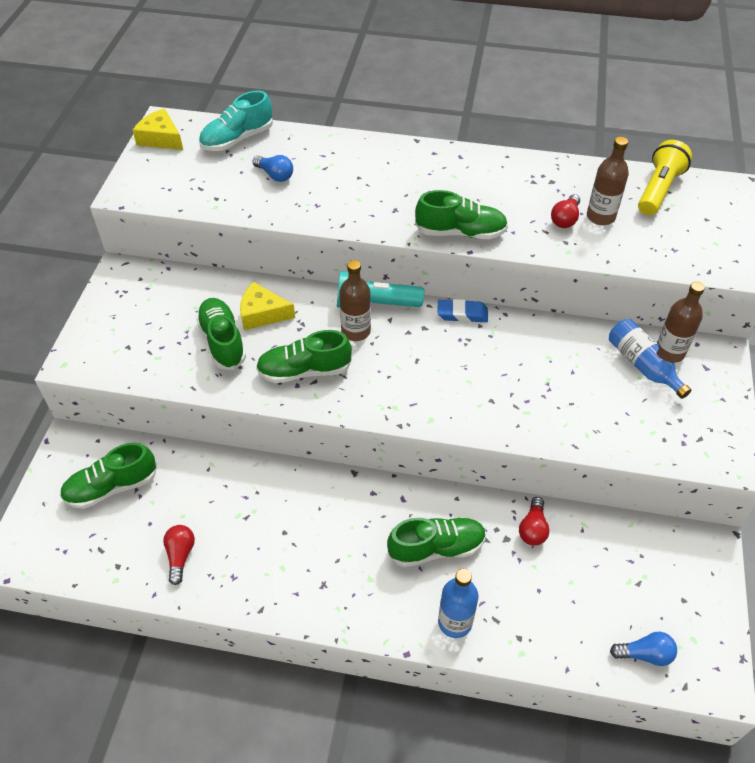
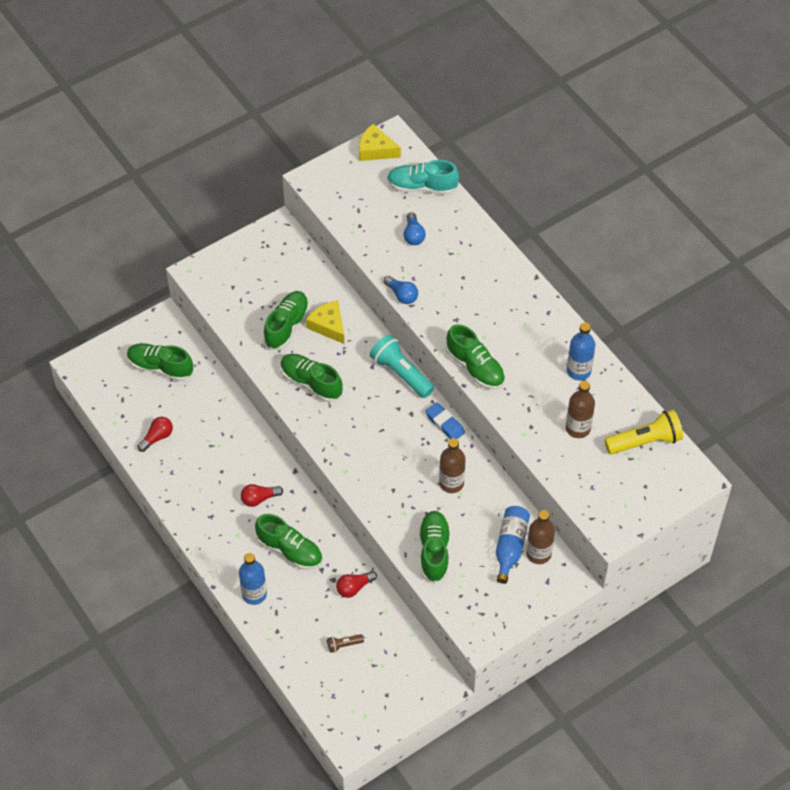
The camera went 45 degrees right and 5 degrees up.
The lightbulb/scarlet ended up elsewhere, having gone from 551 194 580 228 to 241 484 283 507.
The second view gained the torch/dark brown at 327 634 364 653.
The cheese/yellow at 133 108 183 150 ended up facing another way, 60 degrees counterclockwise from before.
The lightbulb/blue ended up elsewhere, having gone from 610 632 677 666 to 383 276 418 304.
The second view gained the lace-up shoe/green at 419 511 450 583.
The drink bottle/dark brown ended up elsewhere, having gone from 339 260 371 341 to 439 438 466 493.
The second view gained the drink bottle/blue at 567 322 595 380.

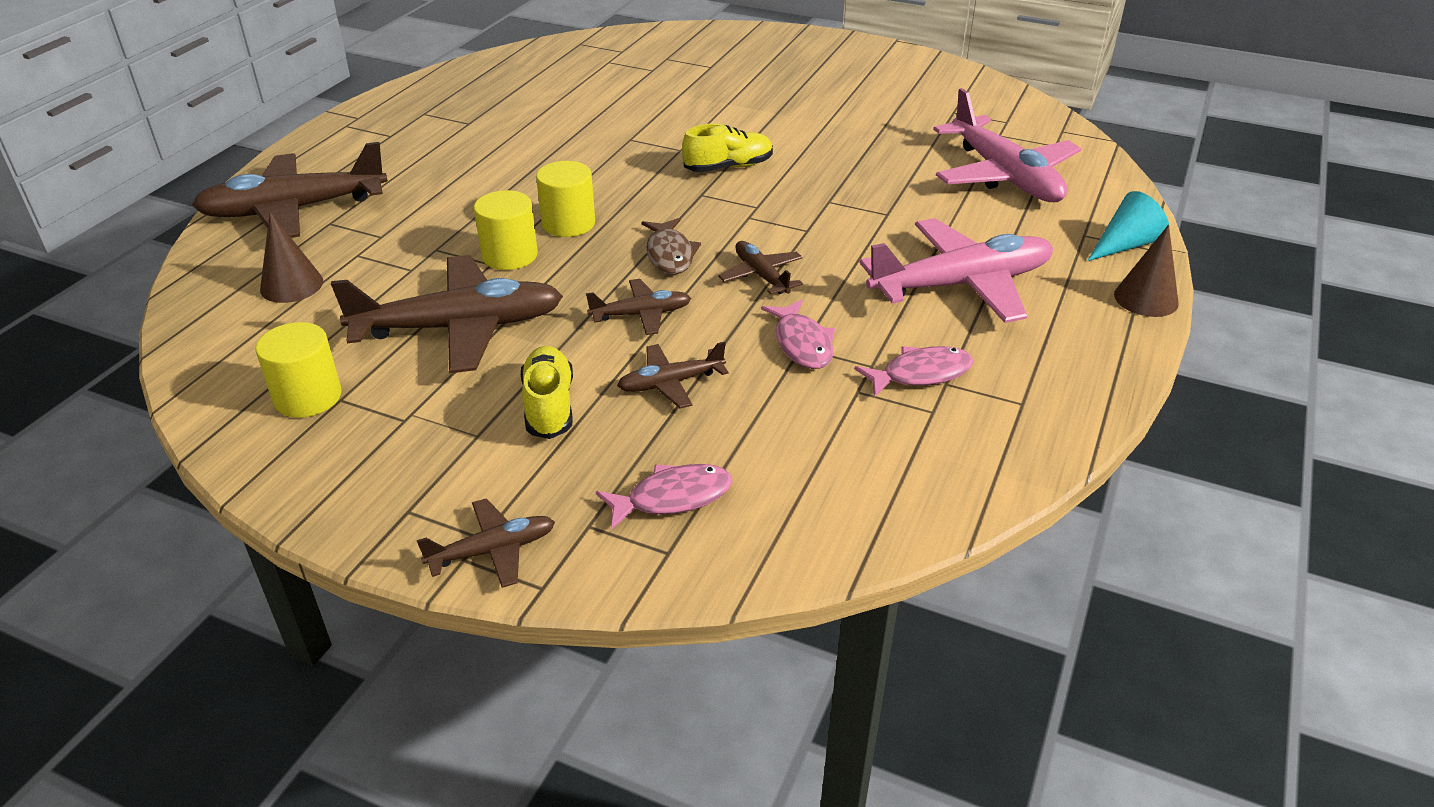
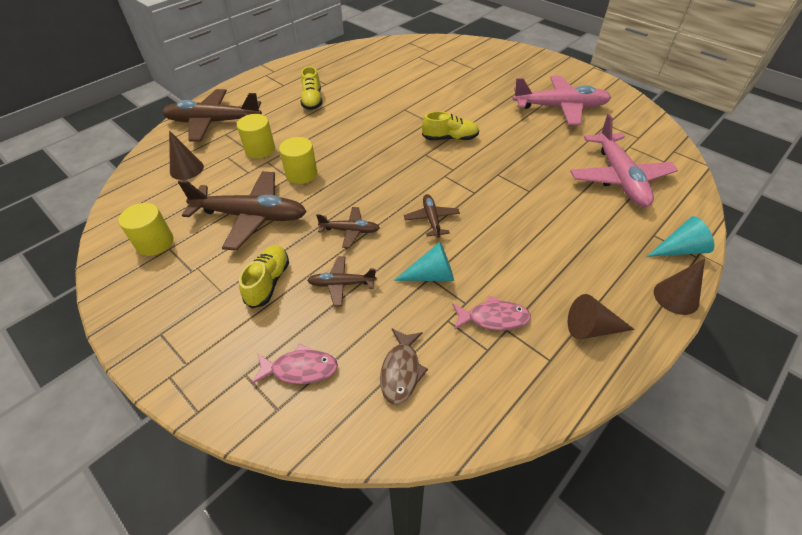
The camera went 20 degrees right and 10 degrees up.
The cylinder/yellow ended up elsewhere, having gone from 536 161 595 237 to 237 114 275 158.
The second view gained the lace-up shoe/yellow at 301 66 322 110.
The toy fish/dark brown ended up elsewhere, having gone from 641 218 701 274 to 380 328 428 405.
Where the toy fish/rose-pink stood at 761 299 835 369, the solid cone/teal came to stand at 394 242 454 281.
The plane/rose-pink ended up elsewhere, having gone from 860 218 1053 323 to 513 76 612 125.
The second view gained the solid cone/dark brown at 568 294 635 339.
The second view lost the plane/dark brown at 417 498 555 588.

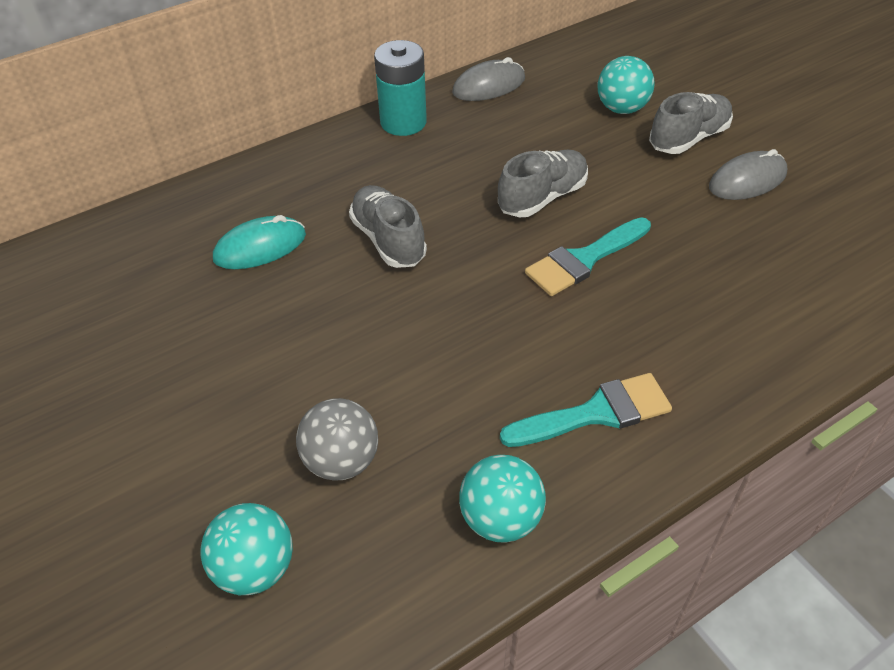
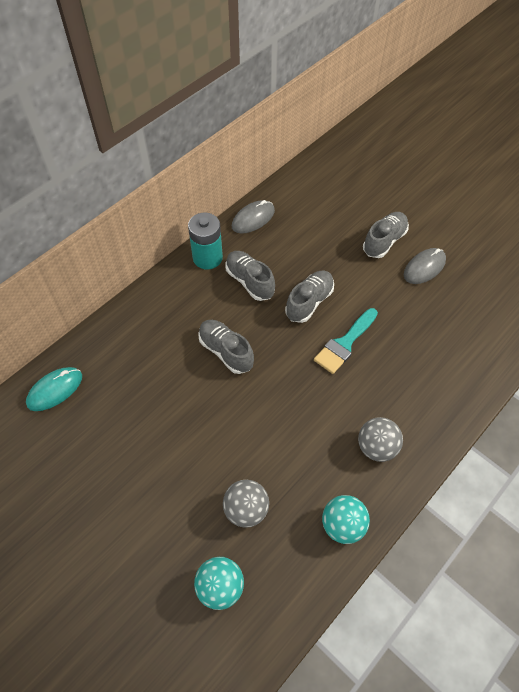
The camera went 15 degrees left and 10 degrees up.
The PC mouse/teal ended up elsewhere, having gone from 213 215 306 269 to 26 367 82 411.
The second view gained the lace-up shoe/ash-grey at 225 251 275 301.
Where the paintbrush/teal stood at 500 373 672 447, the play ball/ash-grey came to stand at 358 417 403 462.
The second view lost the play ball/teal at 598 56 655 114.

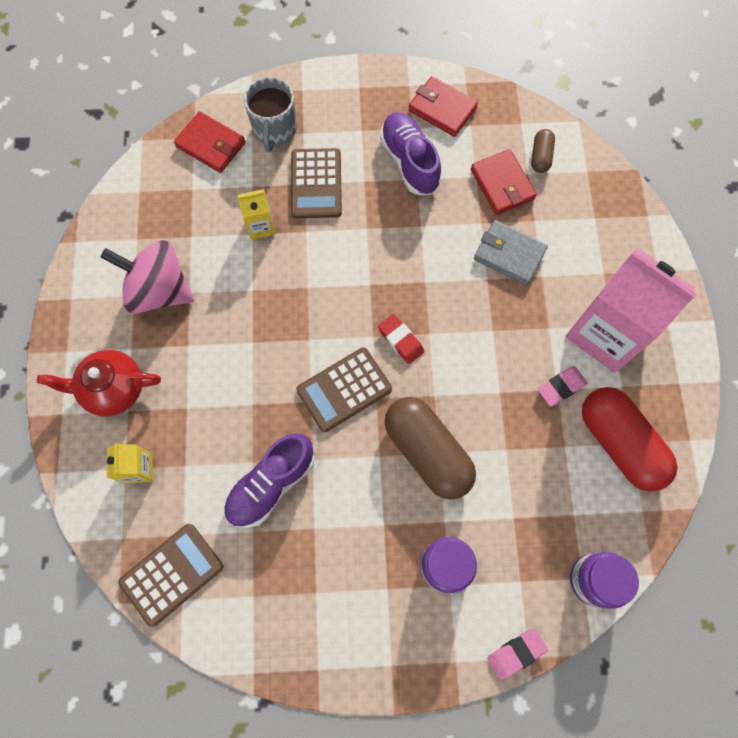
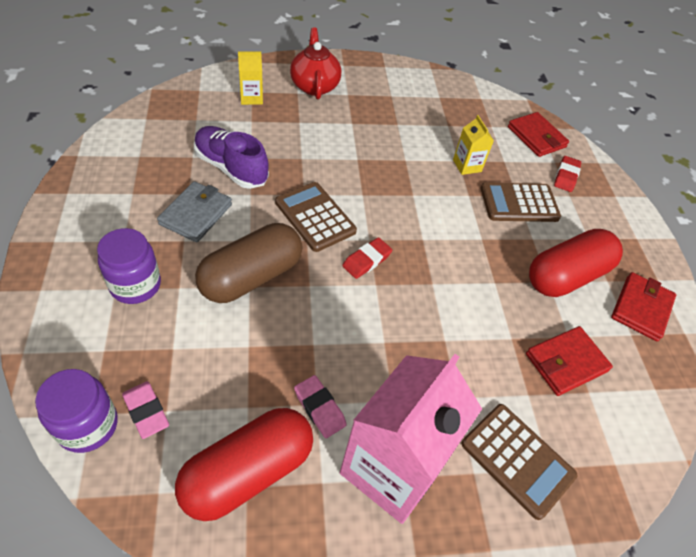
The camera went 80 degrees right and 20 degrees down.
The gum eraser/rose-pink ended up elsewhere, having gone from 487 629 548 680 to 122 381 169 439.
The wallet/ash-grey ended up elsewhere, having gone from 474 220 548 285 to 157 181 232 242.
The calculator/dark brown ended up elsewhere, having gone from 119 524 223 627 to 462 404 577 520.
The wallet/scarlet at 174 111 246 173 ended up facing another way, 60 degrees counterclockwise from before.
Where the lace-up shoe/royal purple stood at 380 112 441 195, the pill shape/scarlet came to stand at 529 229 623 297.
Where the coffee mug/ash-grey stood at 244 77 297 152, the gum eraser/scarlet came to stand at 554 156 581 192.
The second view lost the whirligig/rose-pink at 101 240 194 314.
The second view lost the pill shape/dark brown at 531 129 555 173.

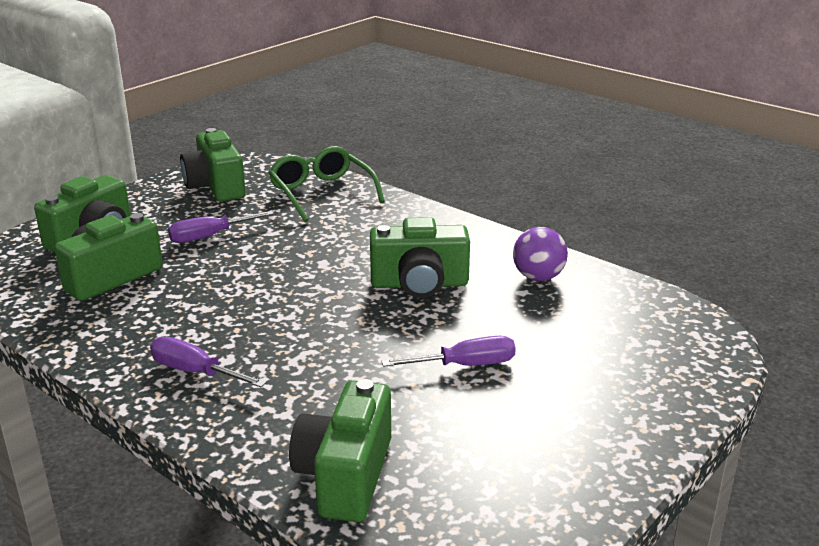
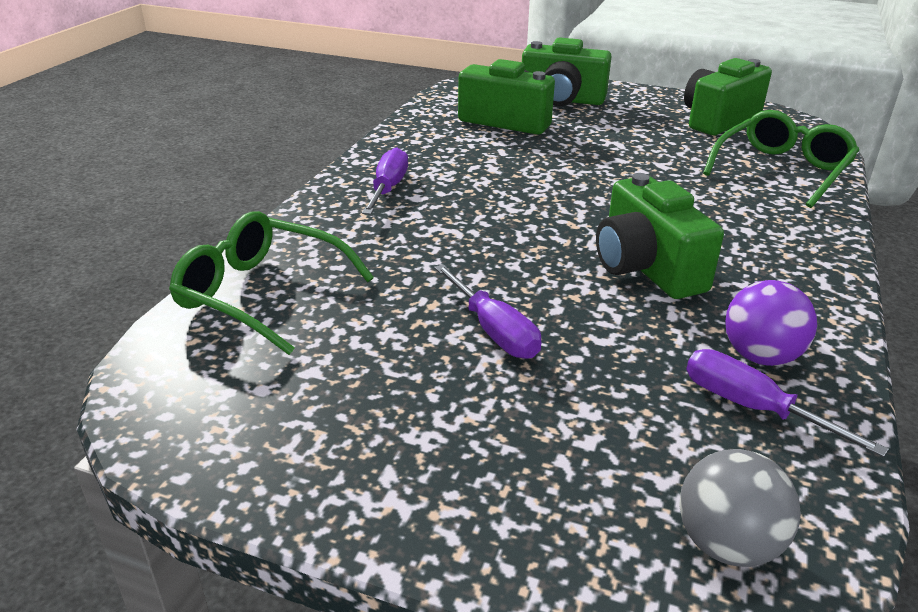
The camera went 70 degrees right and 5 degrees up.
Where the compact camera/green stood at 289 379 391 522, the spectacles/green came to stand at 169 211 374 355.
The second view gained the play ball/ash-grey at 679 449 801 567.
The flat screwdriver/royal purple ended up elsewhere, having gone from 168 211 274 243 to 686 349 889 457.

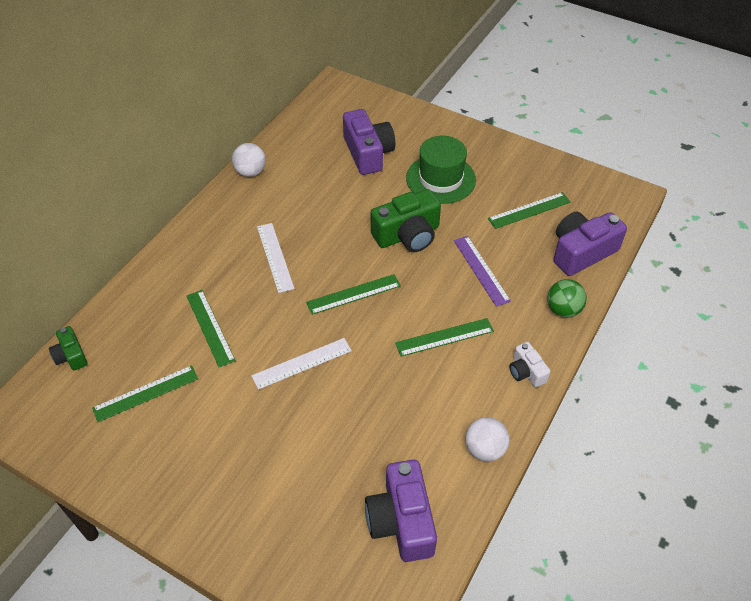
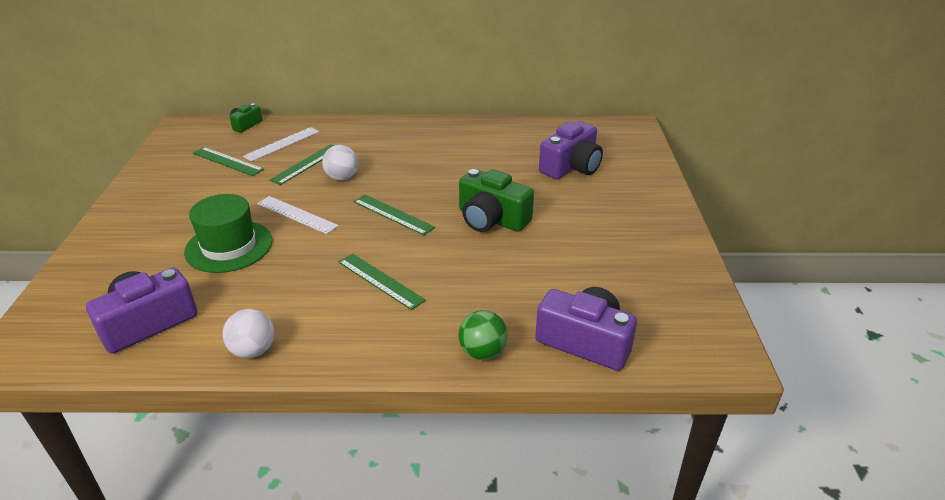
The camera went 60 degrees right and 15 degrees down.
The hat/green ended up elsewhere, having gone from 406 136 476 204 to 184 194 273 273.
The straightedge/pure white ended up elsewhere, having gone from 257 223 295 293 to 243 127 320 162.
The play ball/pure white ended up elsewhere, having gone from 232 143 266 177 to 322 145 358 181.
The second view lost the straightedge/royal purple at 454 236 511 307.
The second view lost the straightedge/green at 488 192 571 229.
The second view lost the compact camera/pure white at 510 342 550 387.

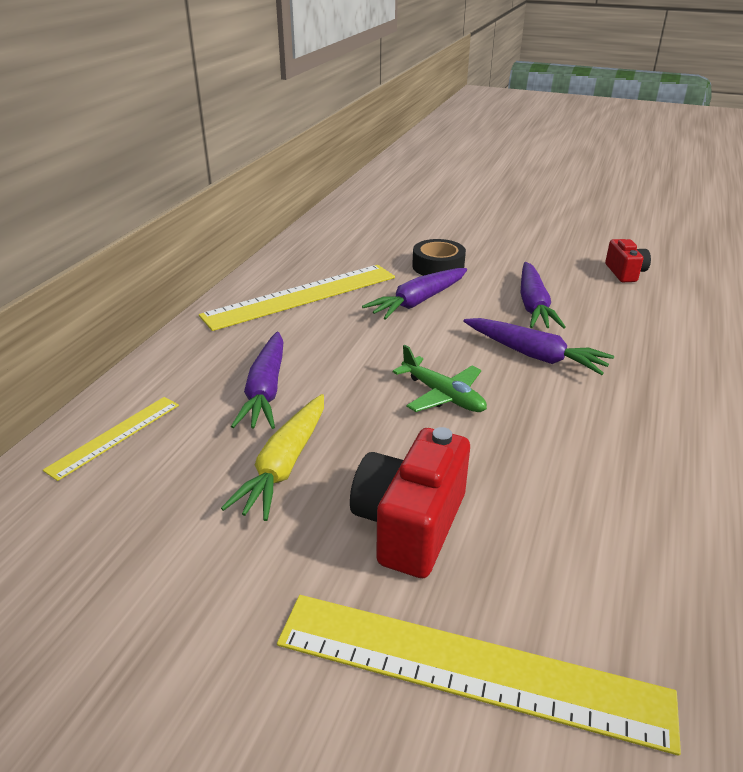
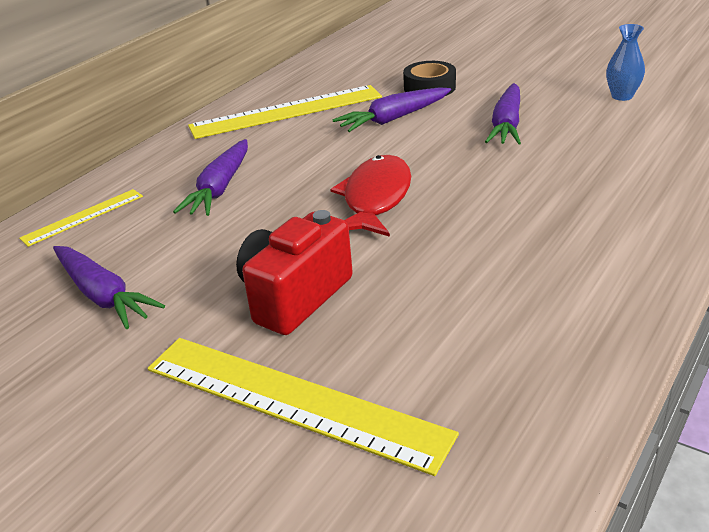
The camera went 15 degrees right and 0 degrees up.
The root vegetable/royal purple ended up elsewhere, having gone from 463 318 614 375 to 53 246 165 329.
Where the plane/green stood at 393 345 487 412, the toy fish/scarlet came to stand at 330 155 411 237.
Where the compact camera/scarlet stood at 605 239 651 282, the tall vase/blue came to stand at 606 24 645 101.
The second view lost the root vegetable/yellow at 221 394 324 521.

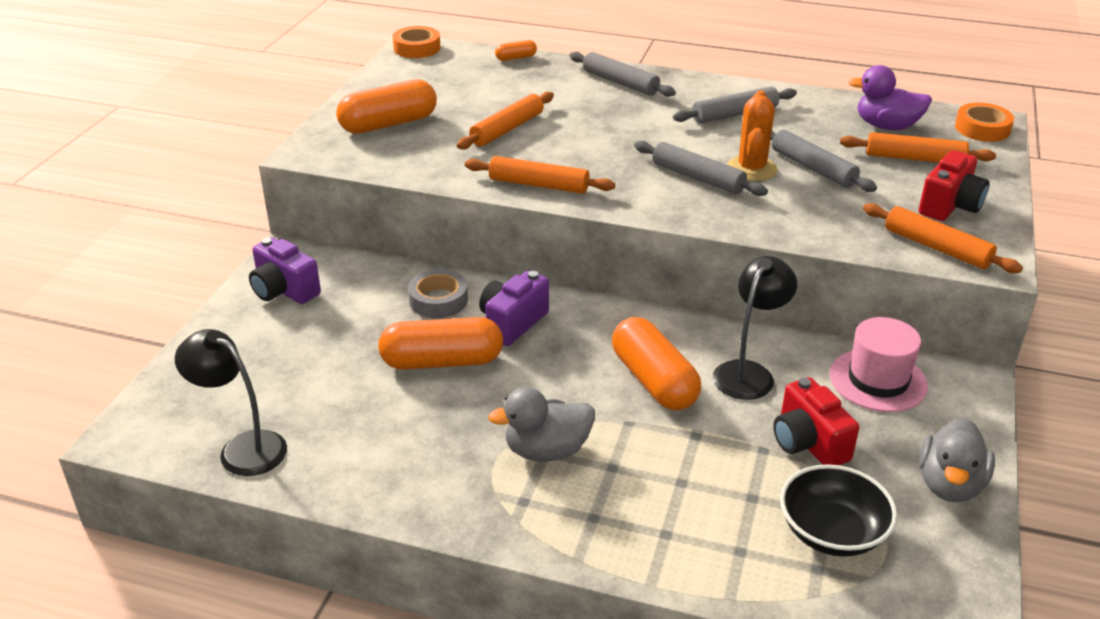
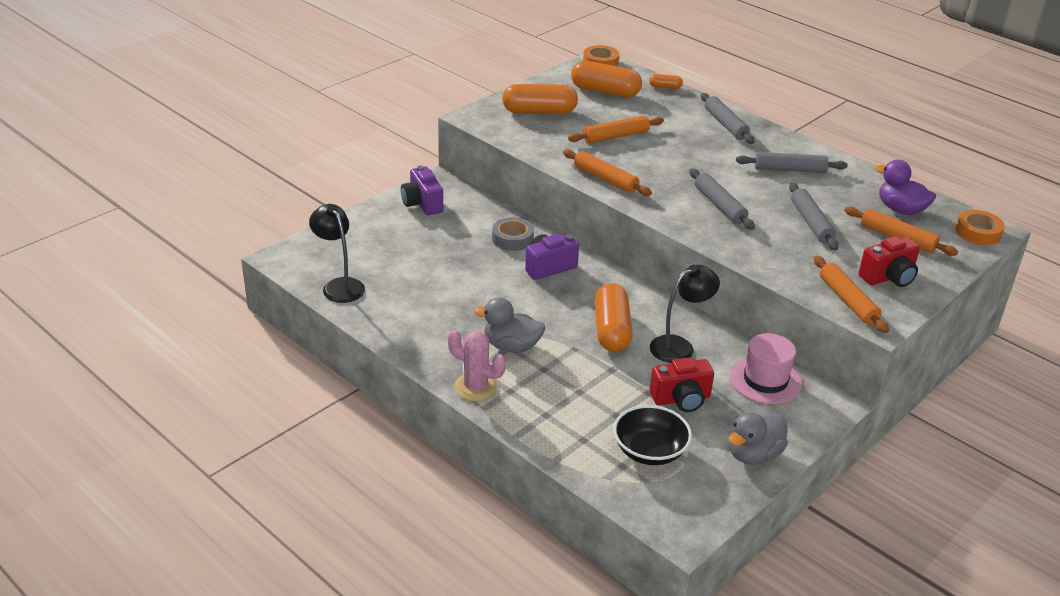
The camera went 25 degrees right and 0 degrees up.
The second view gained the cactus/rose-pink at 448 330 506 401.
The pill shape/orange ended up elsewhere, having gone from 378 317 503 370 to 571 61 642 97.
The compact camera/scarlet at 773 377 859 465 ended up facing another way, 105 degrees counterclockwise from before.
The second view lost the cactus/orange at 727 90 778 181.

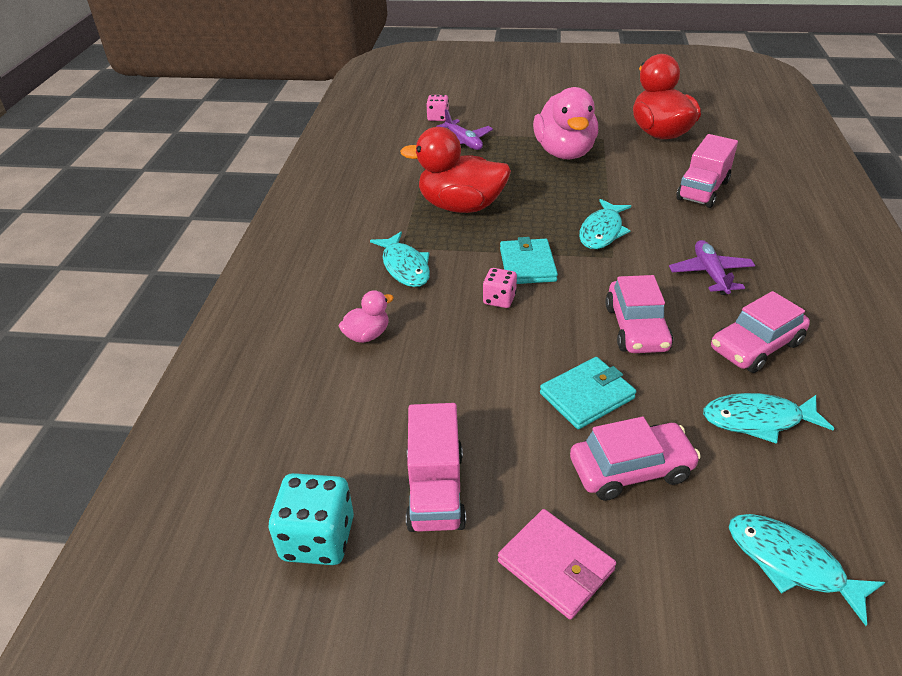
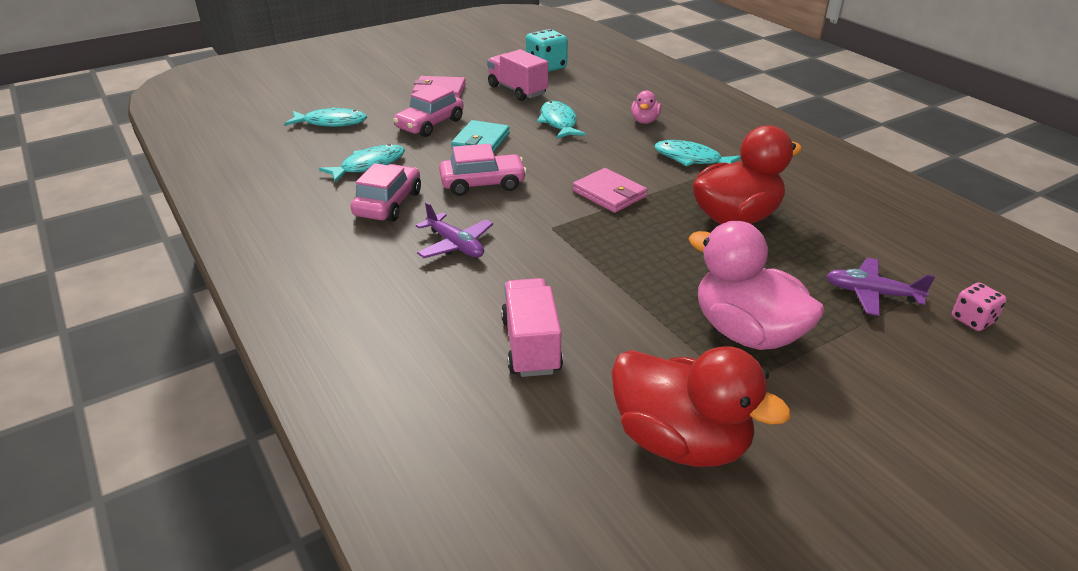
The camera went 140 degrees right and 5 degrees down.
The car/rose-pink at 605 275 673 353 ended up facing another way, 120 degrees clockwise from before.
The toy fish/teal ended up elsewhere, having gone from 579 199 631 249 to 537 101 586 139.
What was the wallet/teal at 500 237 558 284 turned into the wallet/rose-pink at 573 168 647 213.
The second view lost the game die/rose-pink at 483 268 517 308.

